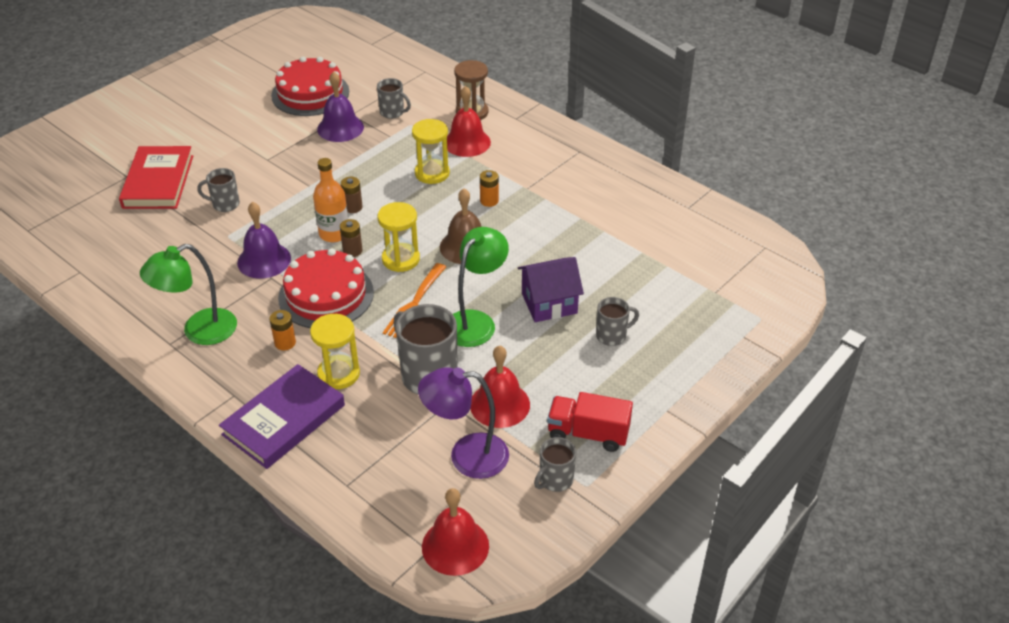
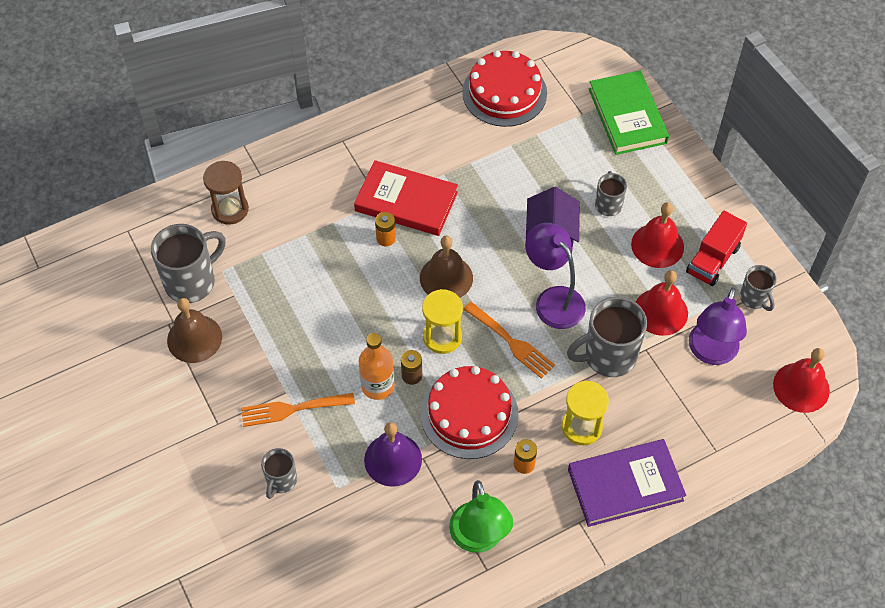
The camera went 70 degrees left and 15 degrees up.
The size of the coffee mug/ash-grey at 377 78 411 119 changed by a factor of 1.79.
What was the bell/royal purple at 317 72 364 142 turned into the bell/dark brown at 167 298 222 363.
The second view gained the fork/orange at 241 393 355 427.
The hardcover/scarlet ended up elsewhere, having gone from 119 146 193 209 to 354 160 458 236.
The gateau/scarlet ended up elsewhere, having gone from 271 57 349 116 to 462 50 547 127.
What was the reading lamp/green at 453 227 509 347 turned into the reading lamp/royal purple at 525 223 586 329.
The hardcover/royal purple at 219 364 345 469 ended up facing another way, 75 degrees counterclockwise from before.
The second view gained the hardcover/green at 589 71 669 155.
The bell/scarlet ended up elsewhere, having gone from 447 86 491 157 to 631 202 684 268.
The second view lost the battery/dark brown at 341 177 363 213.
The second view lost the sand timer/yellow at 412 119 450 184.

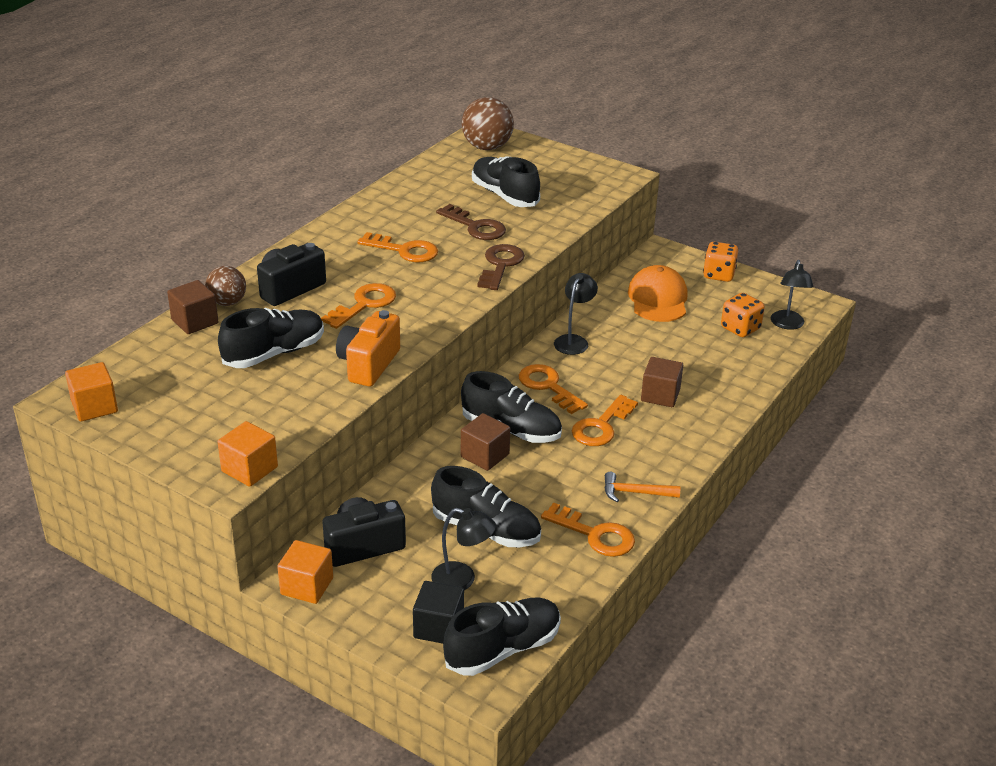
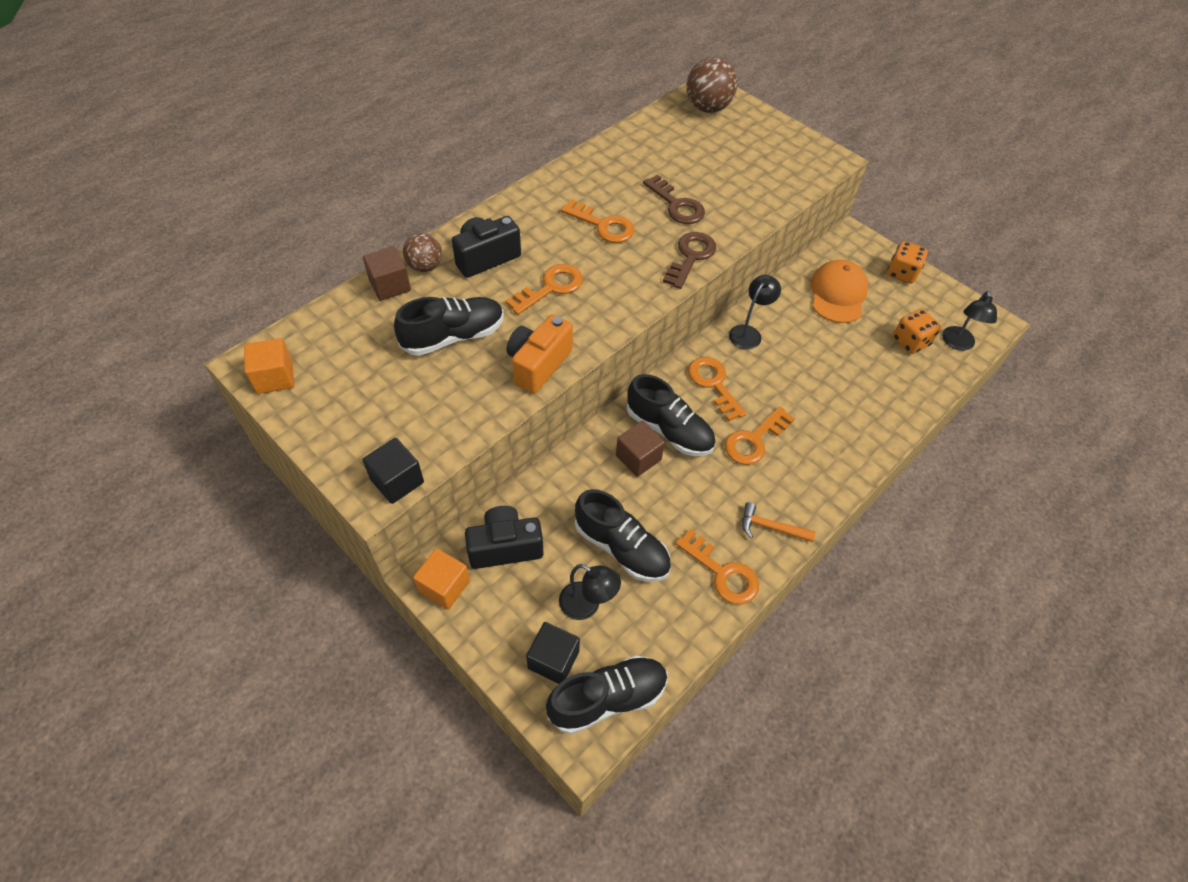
The camera went 10 degrees right and 20 degrees up.
What was the solid cube/orange at 218 421 278 487 turned into the solid cube/ebony at 362 438 424 504.
The second view lost the lace-up shoe/ebony at 472 156 540 207.
The second view lost the solid cube/dark brown at 641 357 683 407.

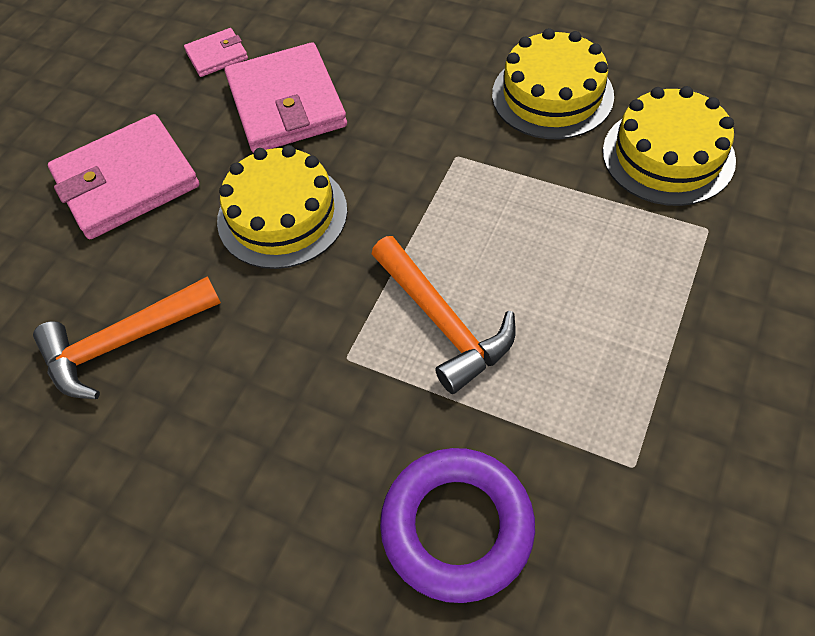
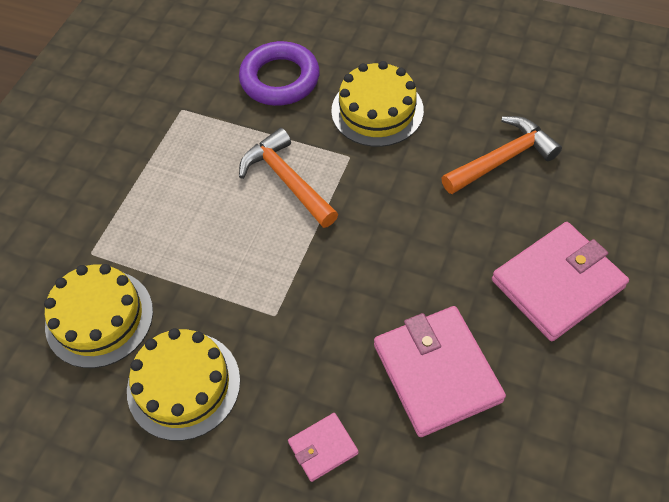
The camera went 175 degrees right and 0 degrees up.
The wallet/rose-pink ended up elsewhere, having gone from 184 28 248 77 to 288 413 359 482.
The gateau/yellow ended up elsewhere, having gone from 217 145 347 269 to 331 61 424 147.

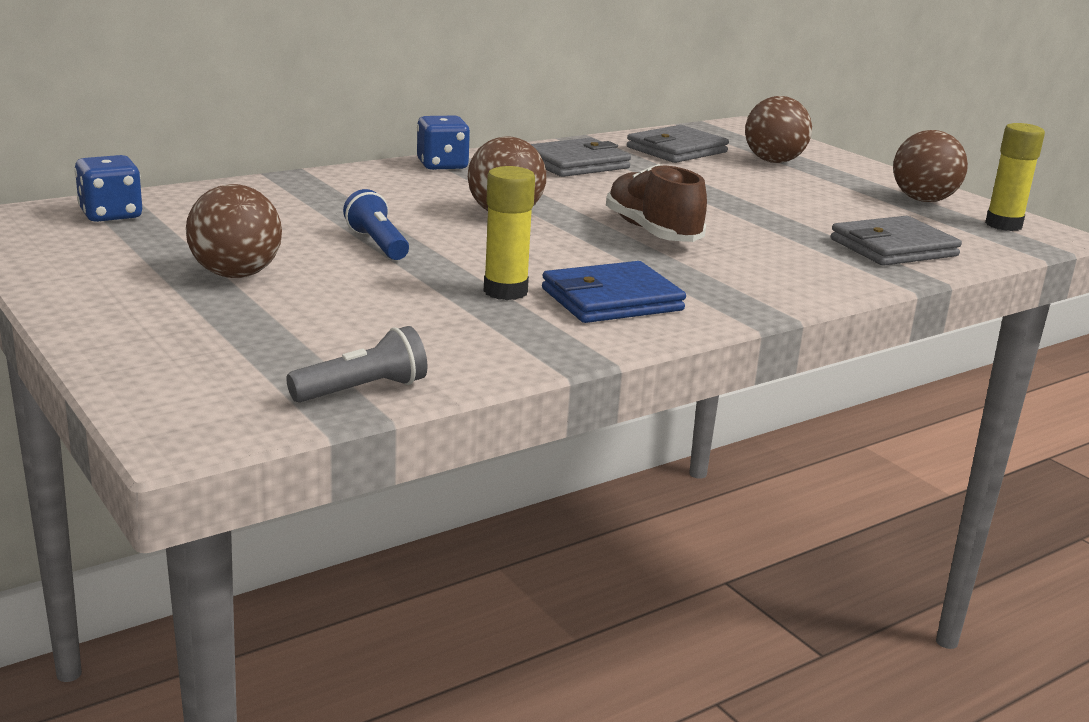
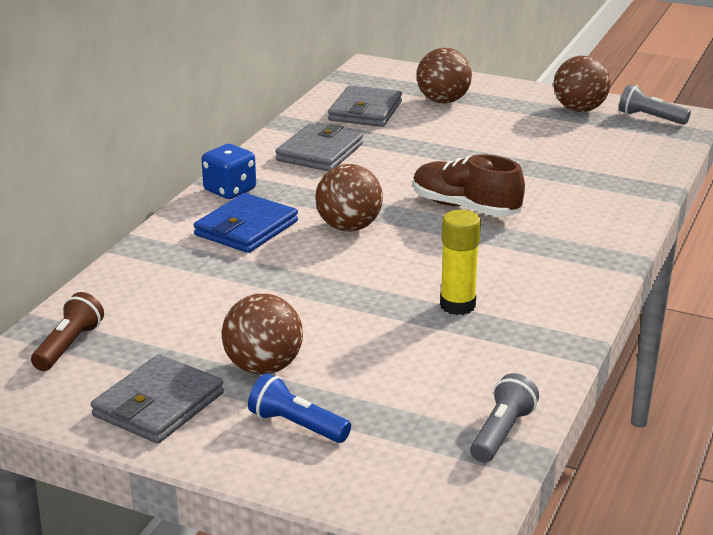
The camera went 30 degrees left and 5 degrees up.
Where the game die/blue stood at 74 155 142 222, the torch/dark brown came to stand at 31 292 104 371.
The wallet/ash-grey ended up elsewhere, having gone from 831 216 962 266 to 91 354 224 444.
The wallet/blue ended up elsewhere, having gone from 542 261 686 323 to 194 193 298 253.
The torch/blue ended up elsewhere, having gone from 343 189 409 260 to 248 373 351 443.
Where the glue/yellow stood at 985 123 1045 231, the torch/ash-grey came to stand at 619 84 691 125.

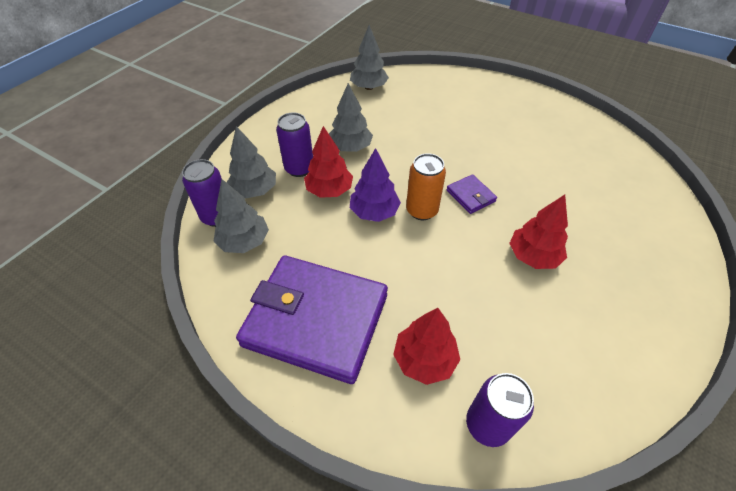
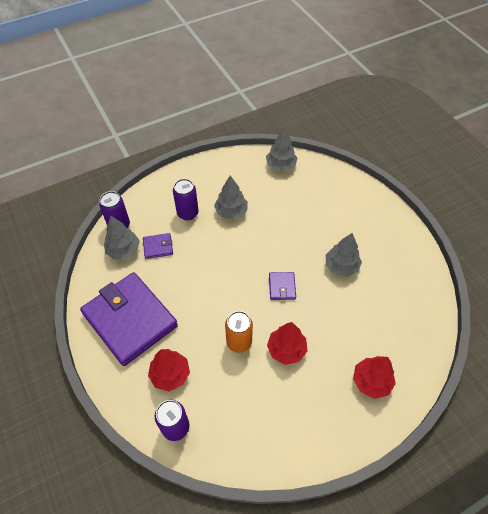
The camera went 30 degrees right and 5 degrees up.
The second view gained the wallet/royal purple at 143 233 173 259.
The can/orange ended up elsewhere, having gone from 406 153 446 220 to 225 311 253 353.
The tree/ash-grey ended up elsewhere, having gone from 227 126 276 198 to 326 233 362 277.
The tree/scarlet ended up elsewhere, having gone from 304 126 353 198 to 353 356 396 399.
The second view lost the tree/royal purple at 350 148 401 222.

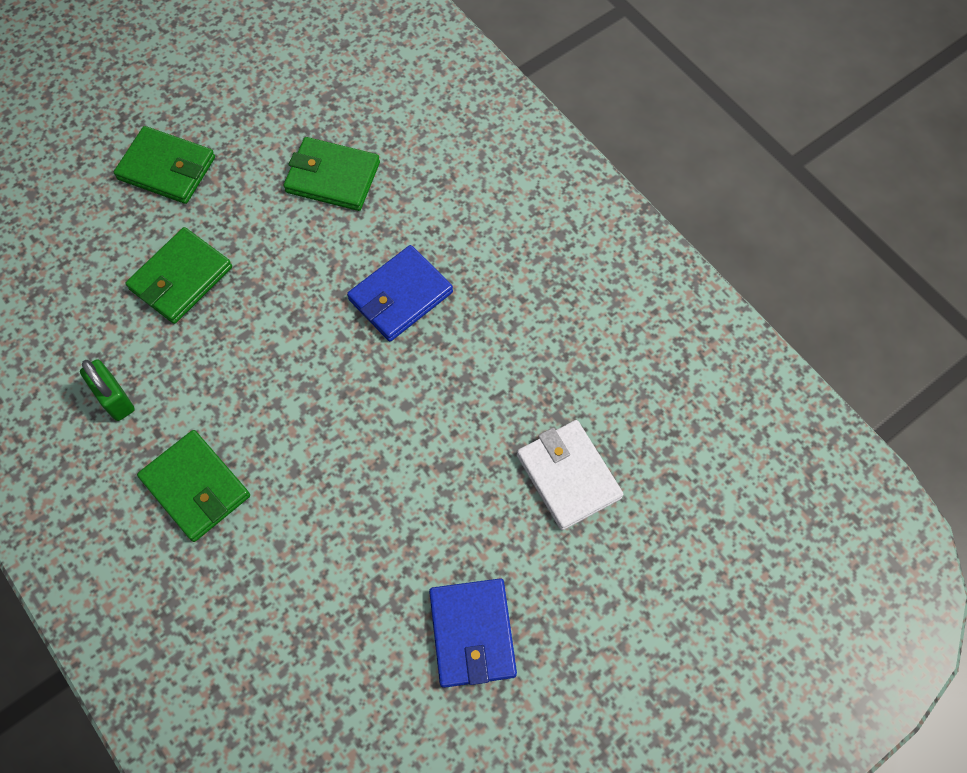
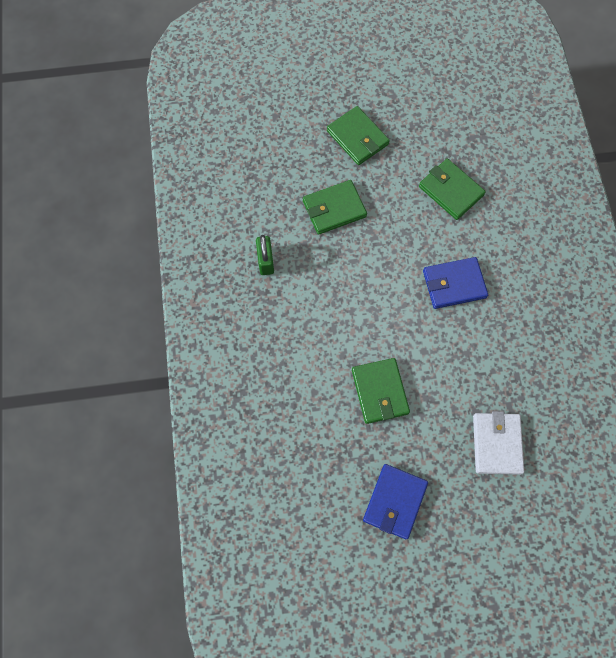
The camera went 30 degrees right and 5 degrees up.
The wallet/green ended up elsewhere, having gone from 137 430 250 542 to 352 358 410 424.

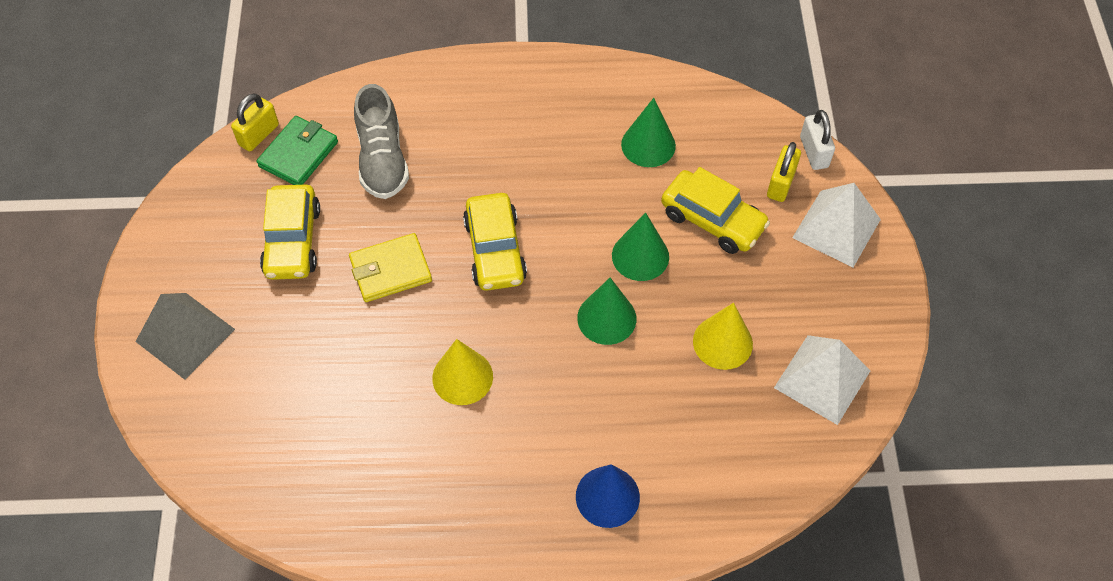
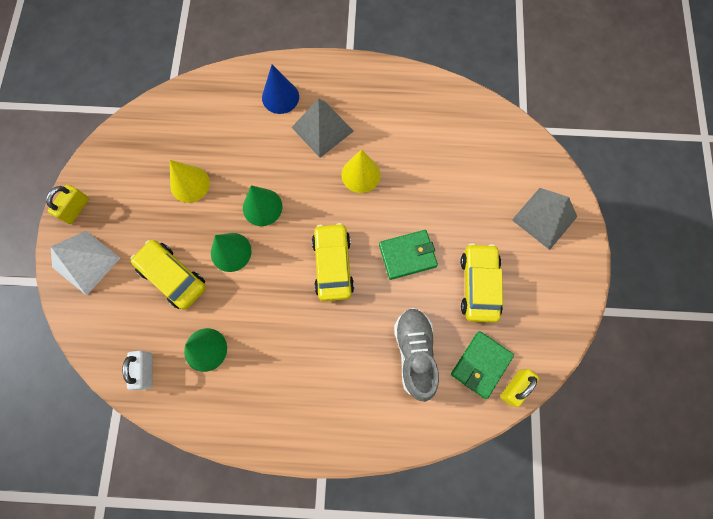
The camera went 175 degrees left and 15 degrees up.
The padlock/yellow ended up elsewhere, having gone from 767 142 801 202 to 46 184 89 224.
The padlock/pure white ended up elsewhere, having gone from 800 110 835 170 to 122 351 152 390.
The second view gained the solid pyramid/ash-grey at 291 98 354 158.
What was the wallet/yellow at 349 233 432 302 turned into the wallet/green at 379 230 438 280.
The second view lost the solid pyramid/pure white at 774 335 870 425.

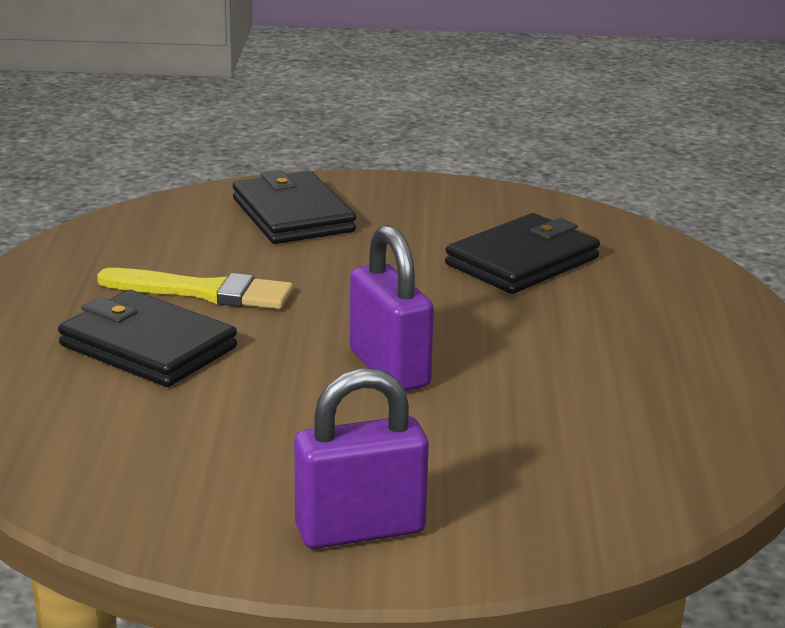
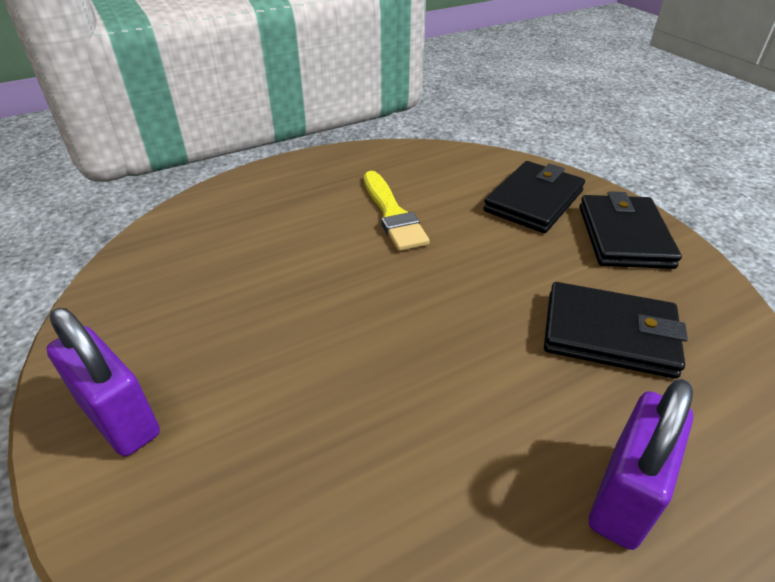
The camera went 60 degrees right and 15 degrees up.
The wallet/ebony ended up elsewhere, having gone from 58 290 237 387 to 579 191 682 269.
The padlock/royal purple ended up elsewhere, having gone from 350 225 434 391 to 589 379 693 550.

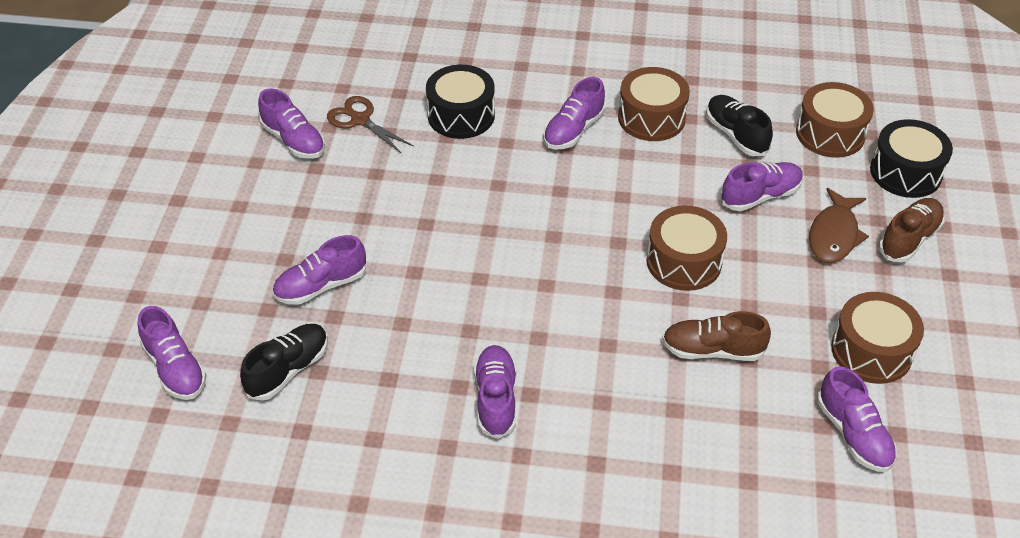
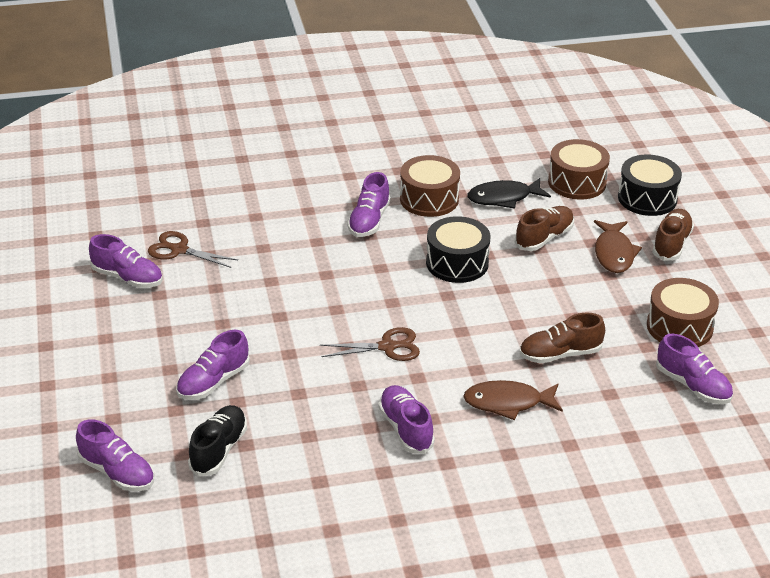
The camera went 20 degrees left and 10 degrees down.
The second view gained the scissors/dark brown at 320 327 420 361.
The snare drum/ebony ended up elsewhere, having gone from 426 65 495 139 to 426 216 491 283.
The second view gained the toy fish/dark brown at 463 380 563 420.
Where the lace-up shoe/ebony stood at 706 95 773 156, the toy fish/ebony came to stand at 467 178 551 209.
What was the lace-up shoe/royal purple at 721 162 803 211 turned into the lace-up shoe/dark brown at 515 206 574 251.
The second view lost the snare drum/dark brown at 646 205 727 291.

